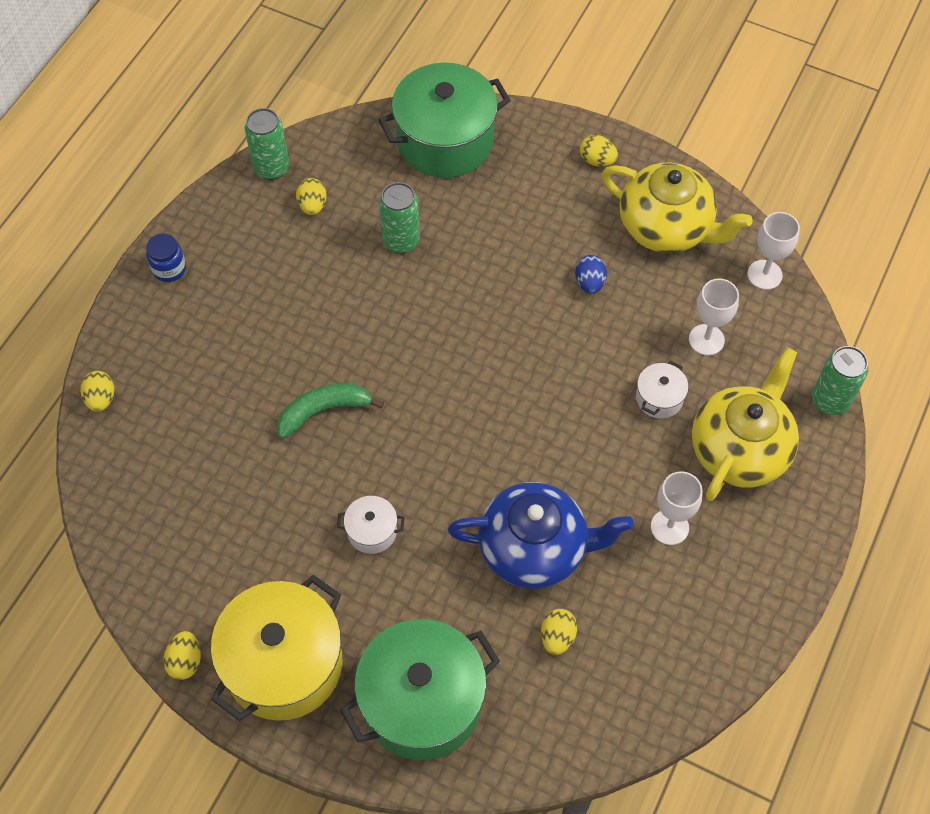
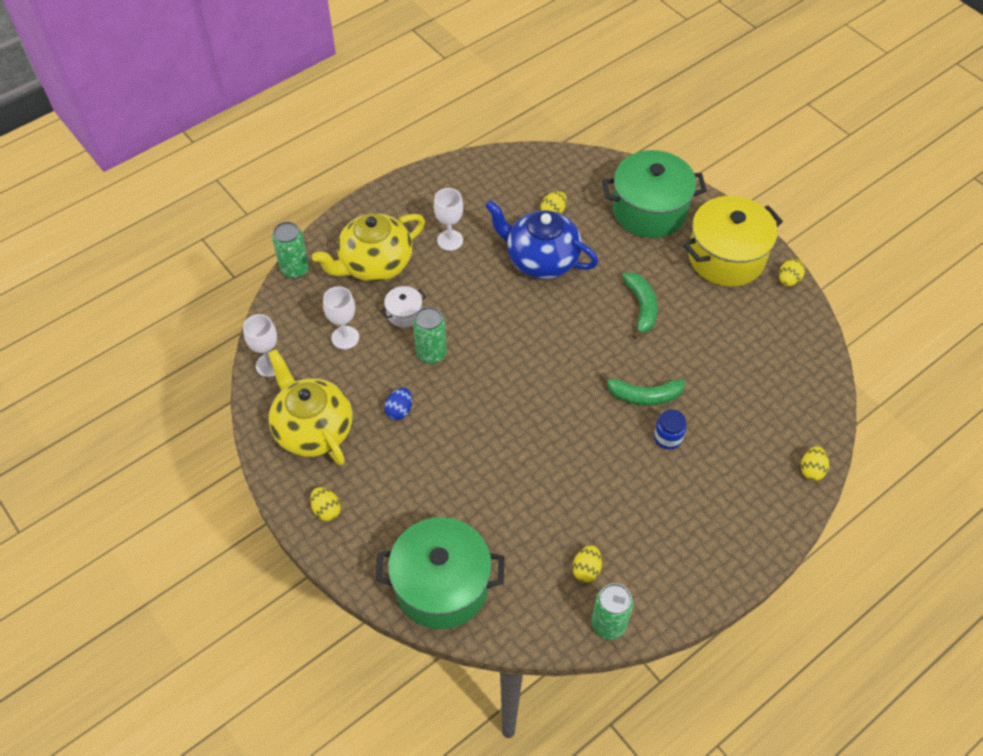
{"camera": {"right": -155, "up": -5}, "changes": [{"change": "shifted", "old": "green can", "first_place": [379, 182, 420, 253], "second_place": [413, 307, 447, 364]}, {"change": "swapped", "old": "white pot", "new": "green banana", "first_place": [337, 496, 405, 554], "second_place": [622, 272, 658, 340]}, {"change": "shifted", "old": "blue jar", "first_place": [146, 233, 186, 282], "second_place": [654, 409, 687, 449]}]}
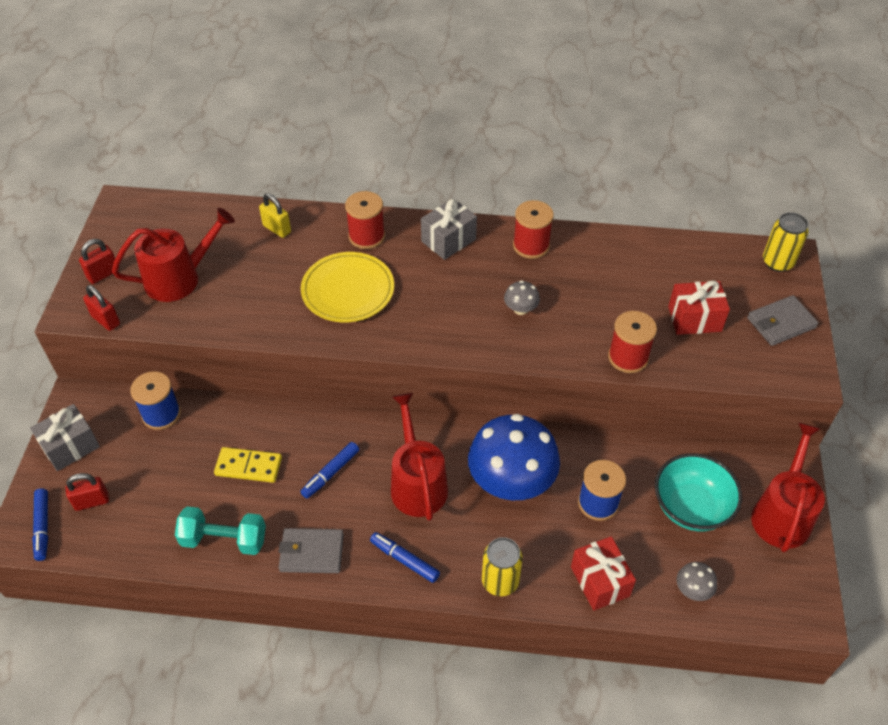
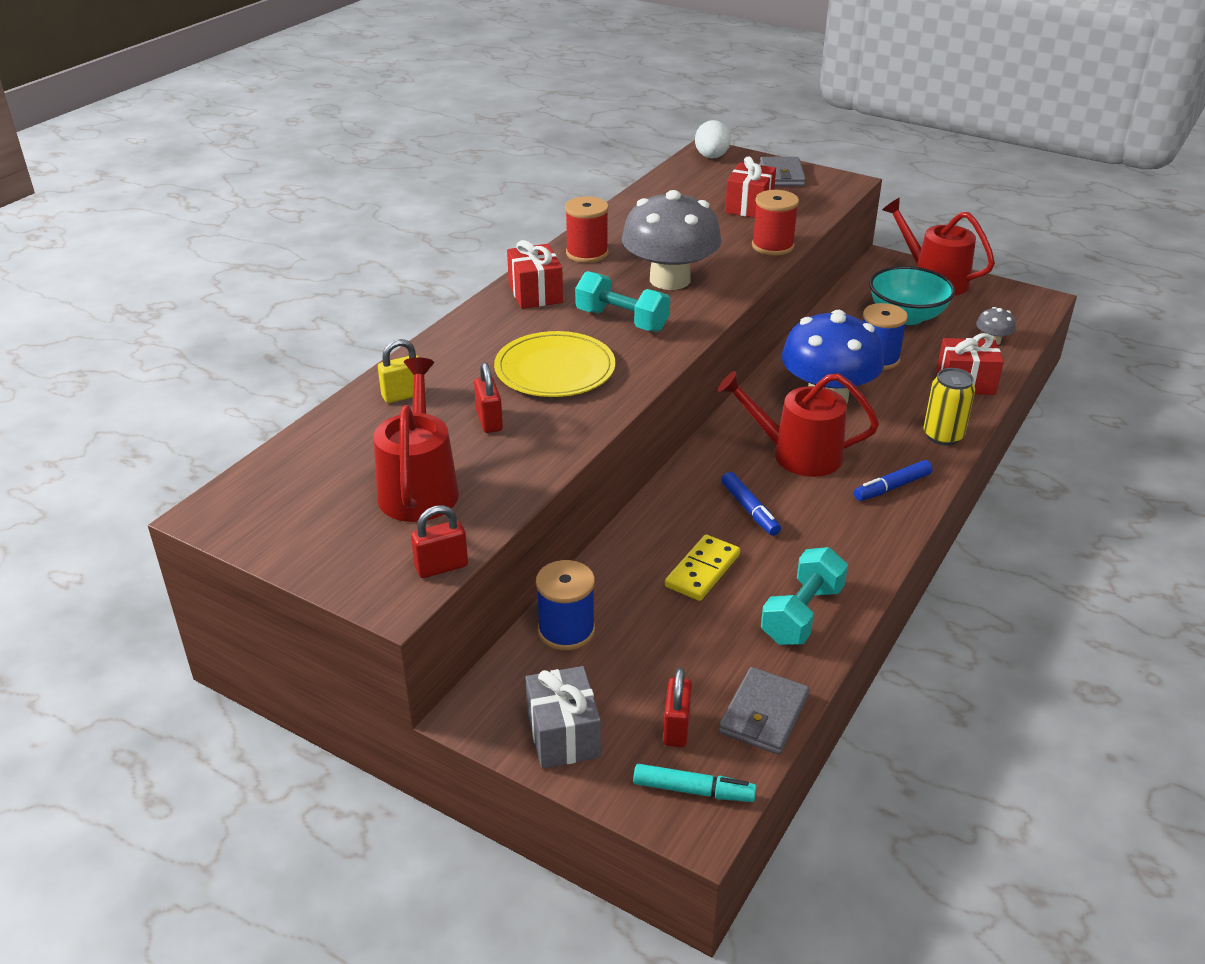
{"camera": {"right": -65, "up": -15}, "changes": [{"change": "shifted", "old": "red padlock", "first_place": [79, 239, 119, 284], "second_place": [474, 362, 503, 433]}, {"change": "repainted", "old": "grey gift", "new": "red gift", "first_place": [421, 198, 477, 260], "second_place": [507, 240, 563, 309]}, {"change": "new", "new": "turquoise dumbbell", "second_place": [575, 271, 670, 332]}, {"change": "scaled", "old": "grey mushroom", "first_place": [504, 280, 540, 315], "second_place": [622, 190, 722, 290], "factor": 2.42}, {"change": "repainted", "old": "blue marker", "new": "turquoise marker", "first_place": [32, 488, 48, 561], "second_place": [633, 764, 756, 802]}, {"change": "swapped", "old": "yellow can", "new": "white egg", "first_place": [763, 212, 809, 272], "second_place": [695, 120, 731, 158]}, {"change": "shifted", "old": "grey wallet", "first_place": [278, 528, 344, 573], "second_place": [719, 667, 810, 755]}, {"change": "gone", "old": "red spool", "first_place": [345, 191, 385, 249]}]}
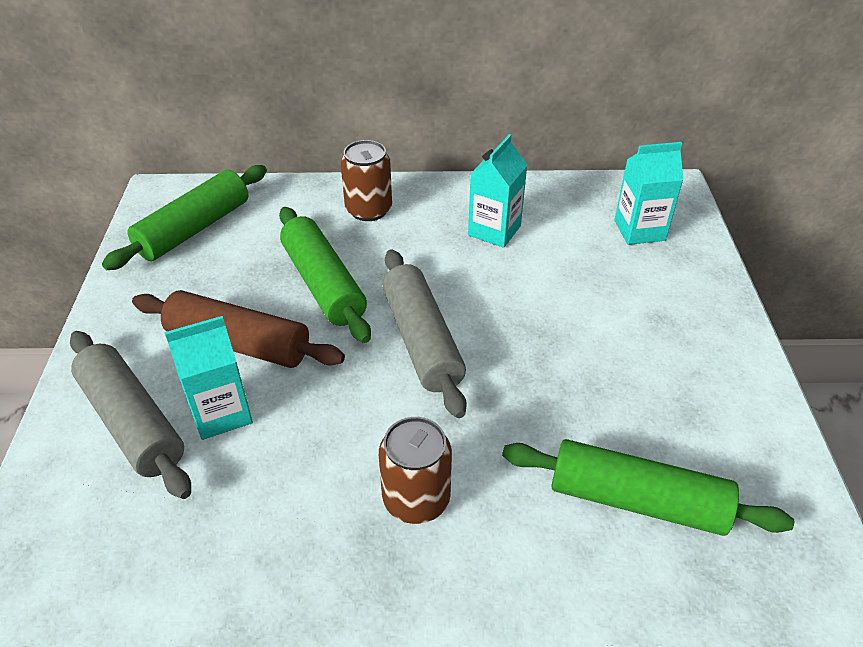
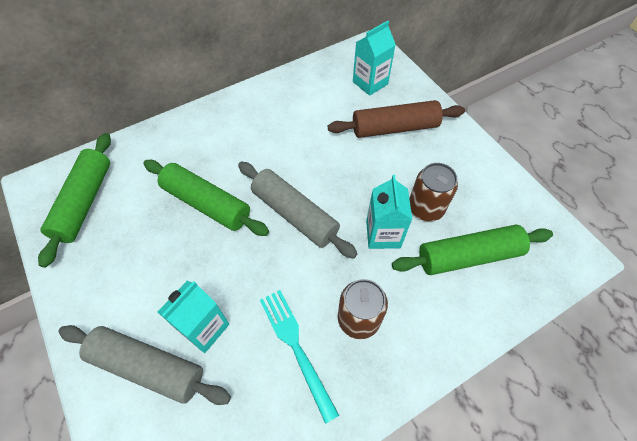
{"camera": {"right": -30, "up": 15}, "changes": [{"change": "new", "new": "turquoise fork", "second_place": [260, 290, 339, 424]}, {"change": "shifted", "old": "brown rolling pin", "first_place": [132, 290, 345, 368], "second_place": [328, 100, 465, 138]}, {"change": "shifted", "old": "turquoise carton", "first_place": [468, 134, 527, 248], "second_place": [366, 175, 412, 249]}, {"change": "shifted", "old": "brown can", "first_place": [341, 140, 392, 221], "second_place": [409, 163, 458, 221]}]}
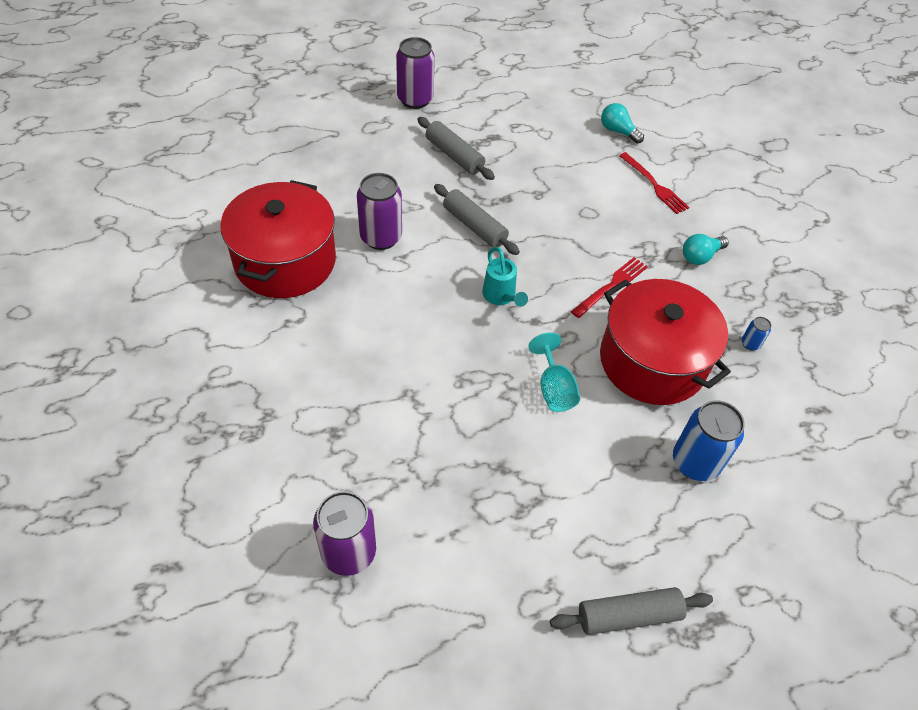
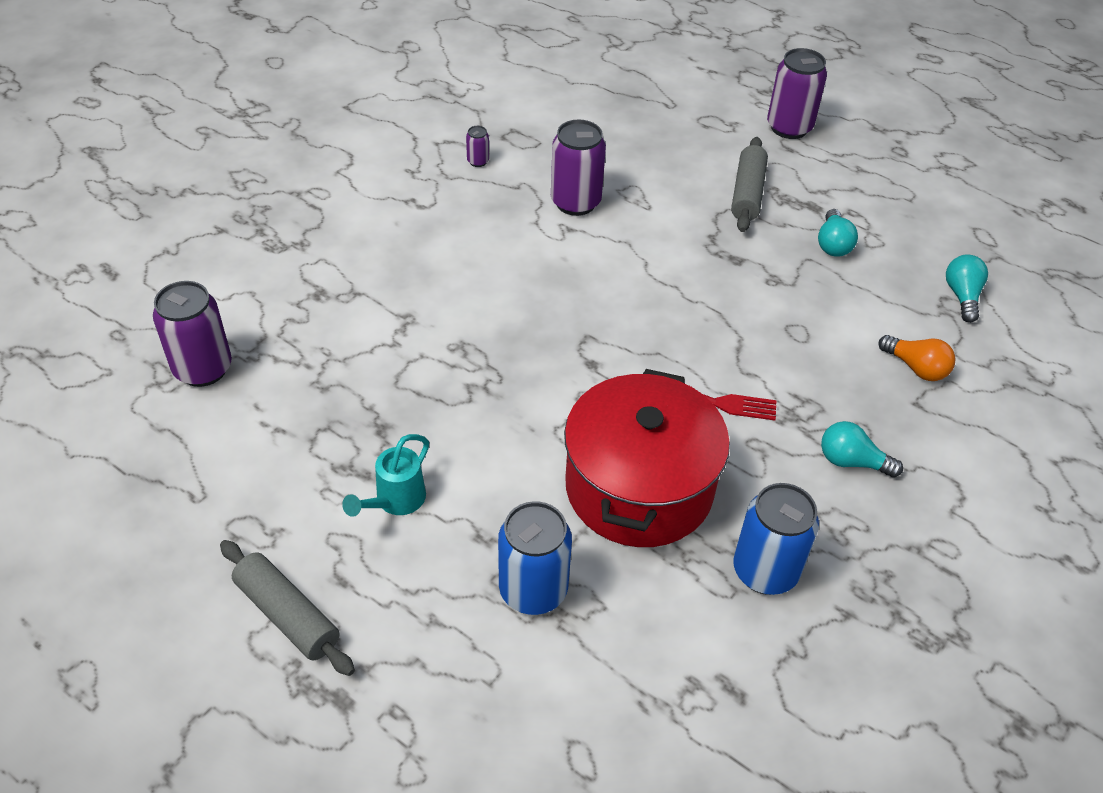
{"camera": {"right": 55, "up": -5}, "changes": [{"change": "shifted", "old": "turquoise watering can", "first_place": [482, 247, 528, 307], "second_place": [342, 434, 429, 517]}, {"change": "swapped", "old": "red pot", "new": "purple can", "first_place": [220, 180, 336, 298], "second_place": [466, 126, 489, 167]}, {"change": "scaled", "old": "blue can", "first_place": [742, 317, 771, 351], "second_place": [733, 483, 819, 595], "factor": 2.22}, {"change": "new", "new": "turquoise light bulb", "second_place": [818, 209, 858, 257]}, {"change": "swapped", "old": "red fork", "new": "orange light bulb", "first_place": [619, 152, 689, 214], "second_place": [878, 335, 955, 381]}, {"change": "gone", "old": "grey rolling pin", "first_place": [434, 184, 520, 255]}, {"change": "gone", "old": "turquoise goblet", "first_place": [528, 333, 580, 412]}]}
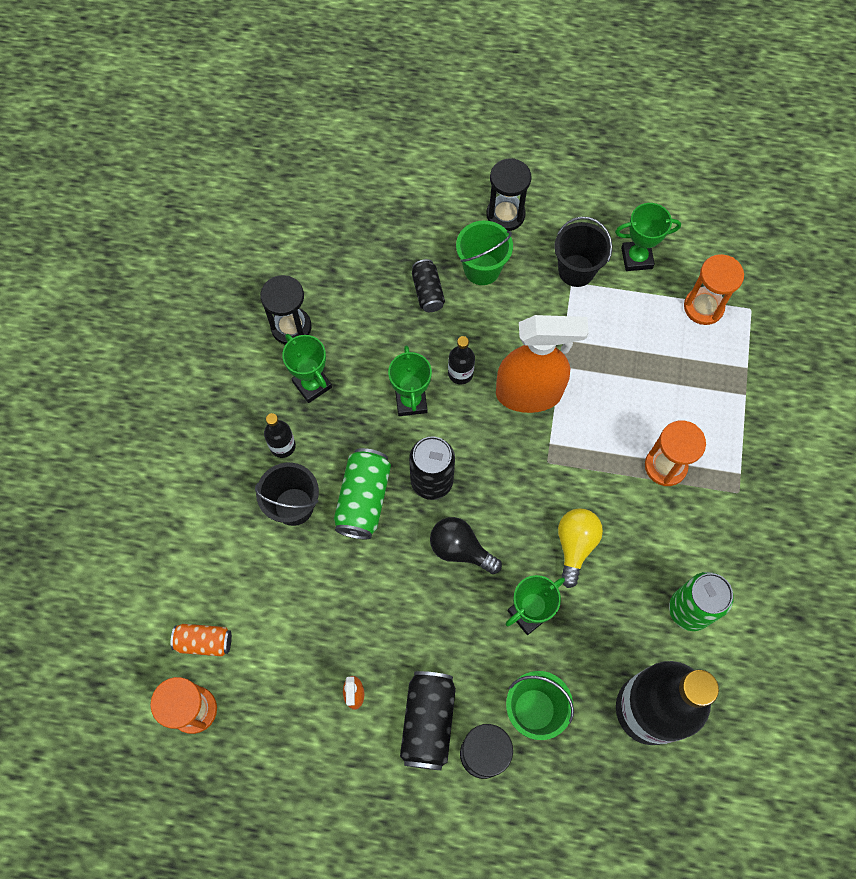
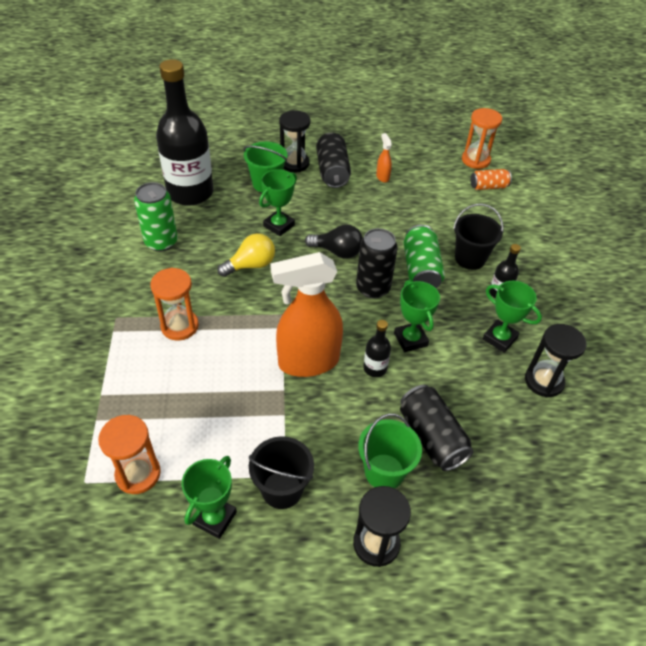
{"camera": {"right": 165, "up": -20}, "changes": [{"change": "rotated", "old": "green trophy", "first_place": [615, 203, 681, 271], "second_place": [182, 456, 237, 539], "degrees": -45}, {"change": "rotated", "old": "yellow light bulb", "first_place": [558, 508, 603, 588], "second_place": [217, 233, 275, 277], "degrees": -120}, {"change": "scaled", "old": "black can", "first_place": [412, 259, 445, 312], "second_place": [400, 385, 474, 471], "factor": 1.58}]}
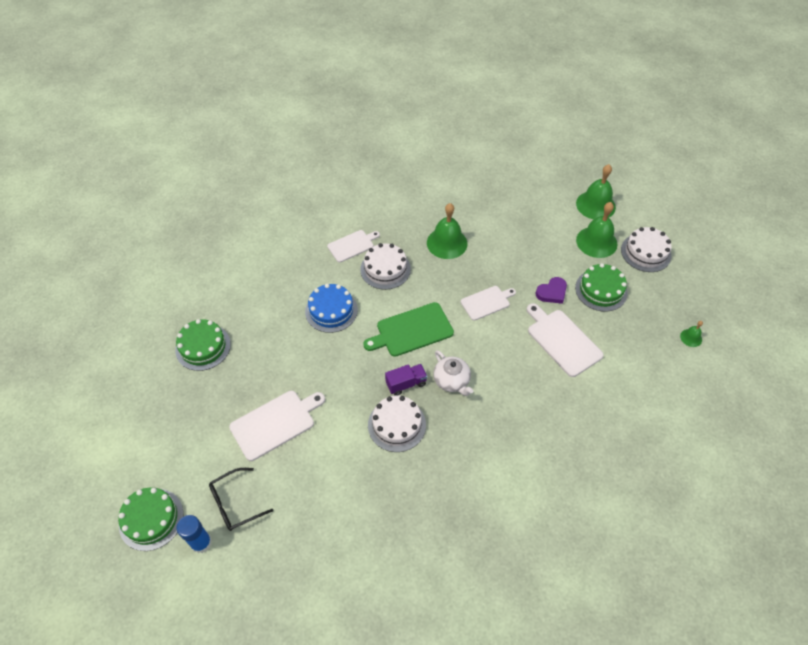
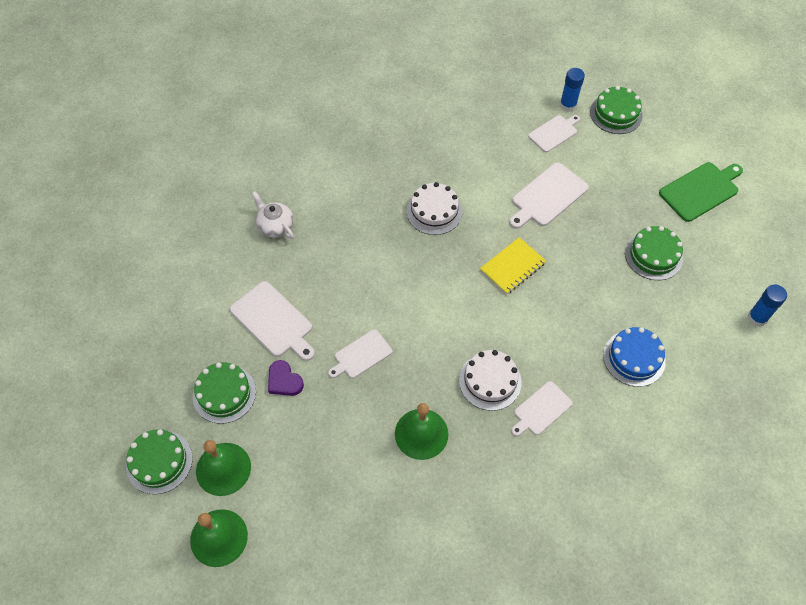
{"camera": {"right": 170, "up": 5}, "changes": [{"change": "repainted", "old": "white cake", "new": "green cake", "first_place": [621, 227, 672, 272], "second_place": [126, 429, 193, 494]}, {"change": "shifted", "old": "white teapot", "first_place": [433, 350, 473, 396], "second_place": [252, 191, 294, 239]}, {"change": "rotated", "old": "purple heart", "first_place": [536, 277, 567, 304], "second_place": [268, 360, 304, 396], "degrees": -90}, {"change": "new", "new": "yellow notebook", "second_place": [480, 237, 546, 294]}, {"change": "swapped", "old": "black glasses", "new": "white cutting board", "first_place": [209, 468, 273, 531], "second_place": [528, 115, 580, 152]}, {"change": "shifted", "old": "blue cake", "first_place": [305, 284, 358, 333], "second_place": [603, 327, 666, 387]}, {"change": "shifted", "old": "green cutting board", "first_place": [363, 302, 454, 357], "second_place": [659, 162, 743, 222]}, {"change": "new", "new": "blue glue stick", "second_place": [748, 284, 787, 327]}, {"change": "gone", "old": "purple truck", "first_place": [385, 364, 427, 396]}, {"change": "gone", "old": "green bell", "first_place": [680, 321, 703, 347]}]}
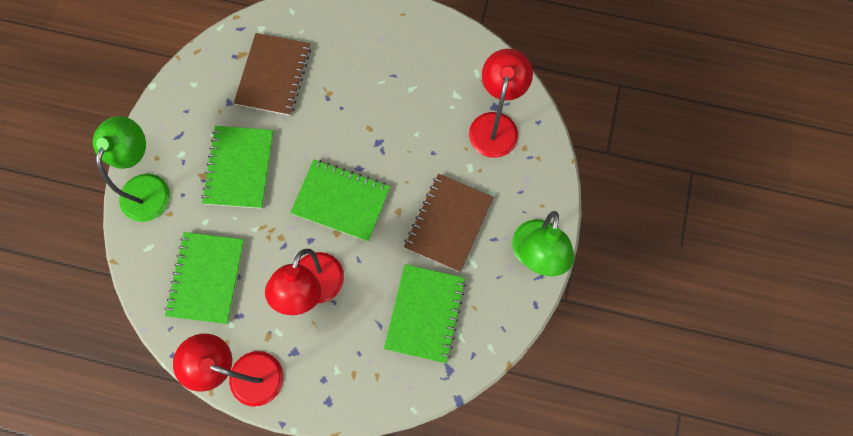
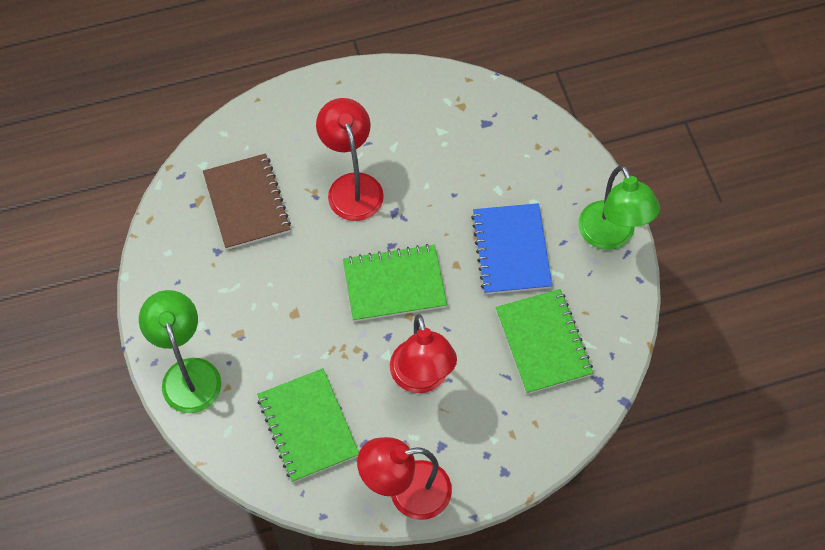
{"camera": {"right": -30, "up": -10}, "changes": [{"change": "shifted", "old": "red lamp", "first_place": [469, 49, 533, 158], "second_place": [316, 98, 384, 221]}, {"change": "repainted", "old": "brown notebook", "new": "blue notebook", "first_place": [404, 174, 493, 272], "second_place": [471, 203, 553, 294]}, {"change": "gone", "old": "green notebook", "first_place": [201, 126, 274, 209]}]}
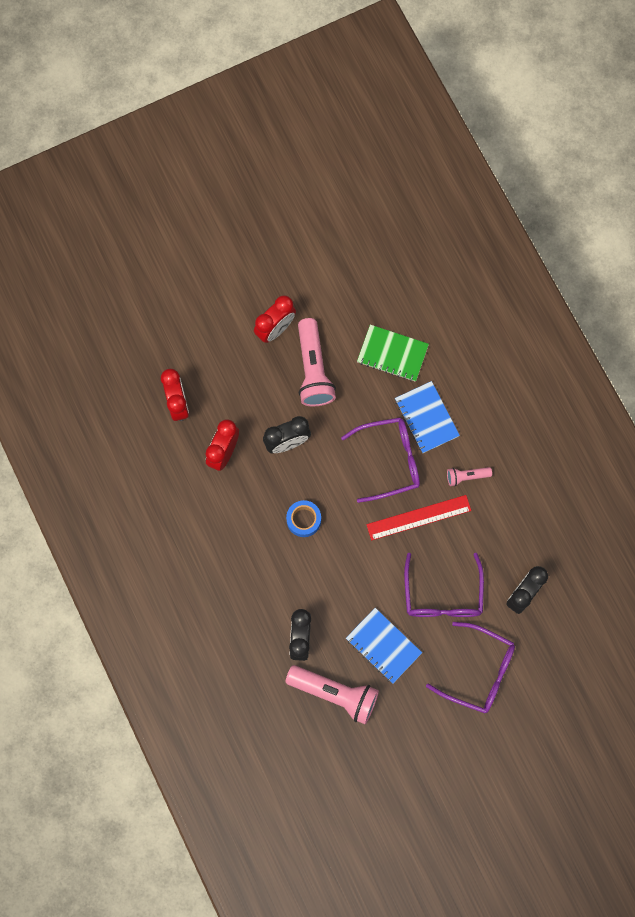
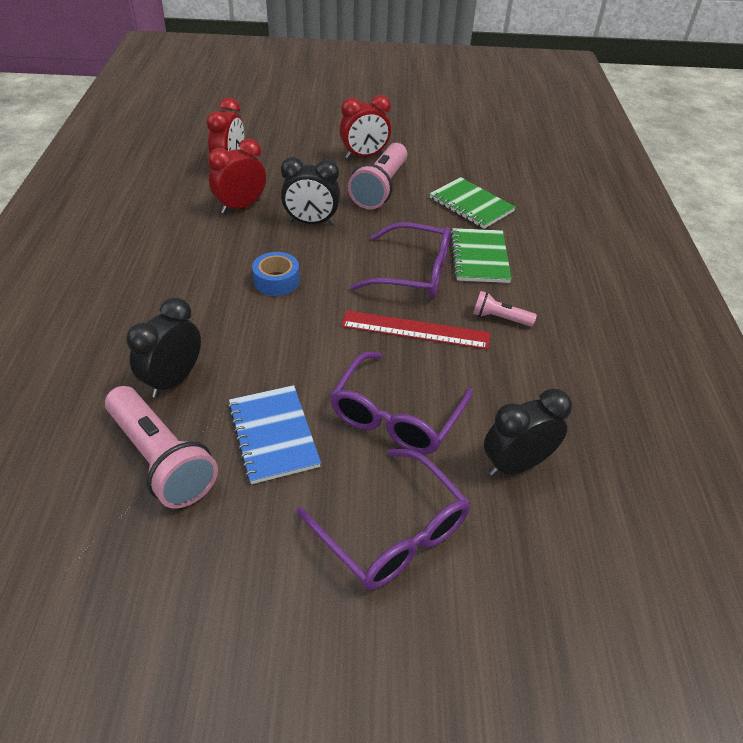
{"camera": {"right": 25, "up": -30}, "changes": [{"change": "repainted", "old": "blue notebook", "new": "green notebook", "first_place": [395, 381, 460, 453], "second_place": [451, 228, 512, 283]}]}
